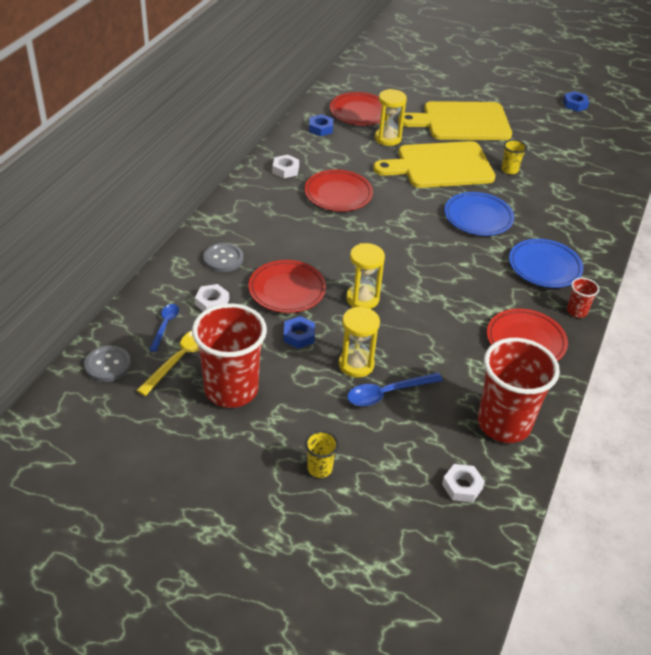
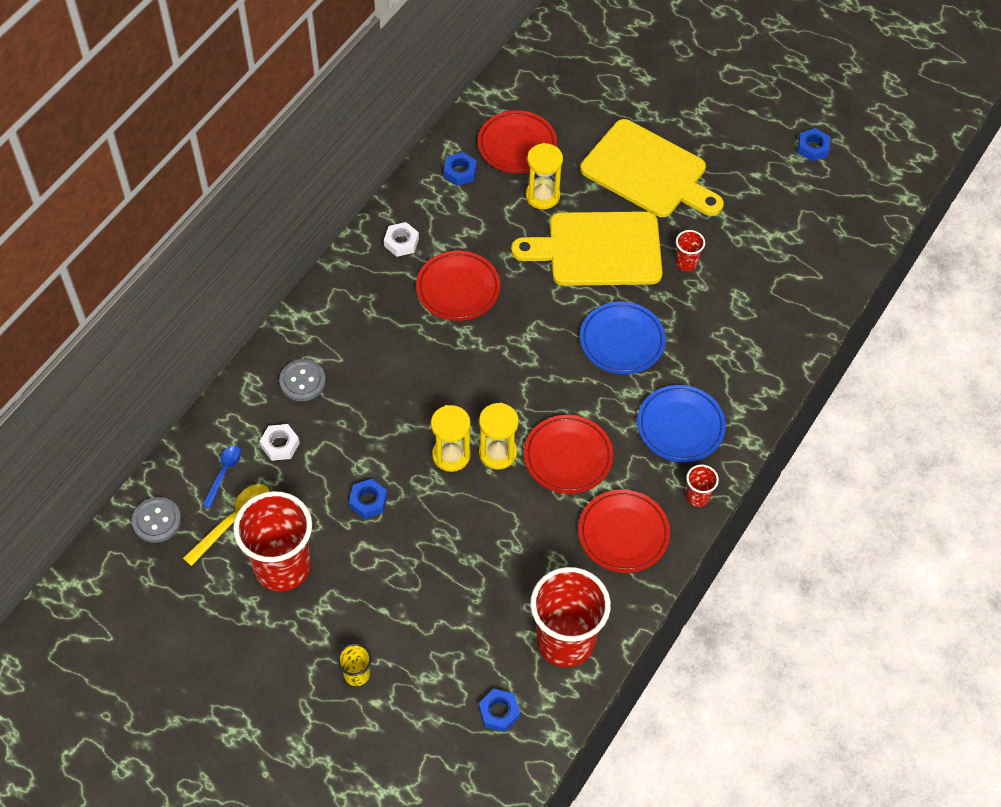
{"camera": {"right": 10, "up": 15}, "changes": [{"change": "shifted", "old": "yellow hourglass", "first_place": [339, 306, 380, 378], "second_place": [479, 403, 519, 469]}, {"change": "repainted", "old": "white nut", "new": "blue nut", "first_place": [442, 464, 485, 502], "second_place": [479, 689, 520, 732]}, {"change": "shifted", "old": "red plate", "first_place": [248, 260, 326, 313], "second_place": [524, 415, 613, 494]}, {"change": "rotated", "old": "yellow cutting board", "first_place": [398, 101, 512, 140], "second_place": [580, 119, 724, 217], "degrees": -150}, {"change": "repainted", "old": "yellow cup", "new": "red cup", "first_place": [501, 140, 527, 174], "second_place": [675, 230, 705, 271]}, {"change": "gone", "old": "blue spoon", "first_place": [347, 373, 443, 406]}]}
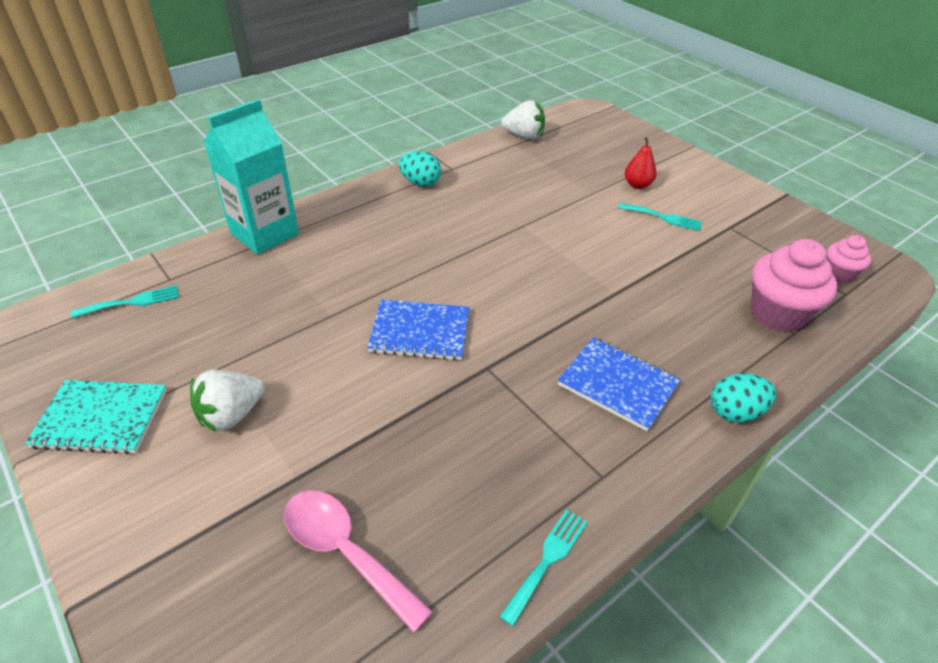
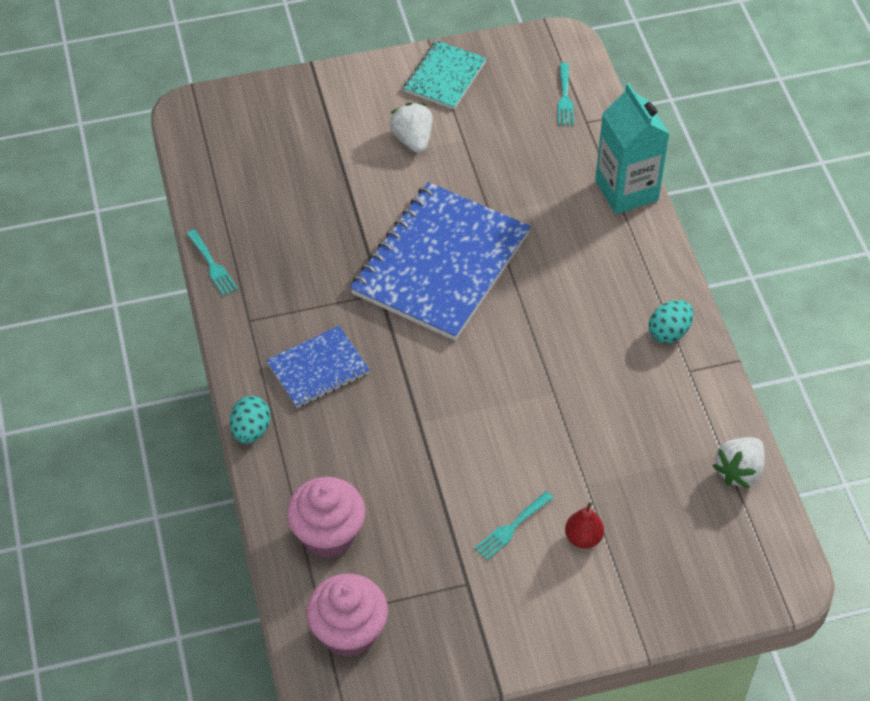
{"camera": {"right": 115, "up": 10}, "changes": [{"change": "scaled", "old": "pink cupcake", "first_place": [827, 235, 871, 283], "second_place": [306, 573, 388, 657], "factor": 1.78}, {"change": "scaled", "old": "blue notebook", "first_place": [367, 299, 469, 361], "second_place": [350, 182, 531, 341], "factor": 1.95}, {"change": "gone", "old": "pink spoon", "first_place": [284, 490, 433, 633]}]}
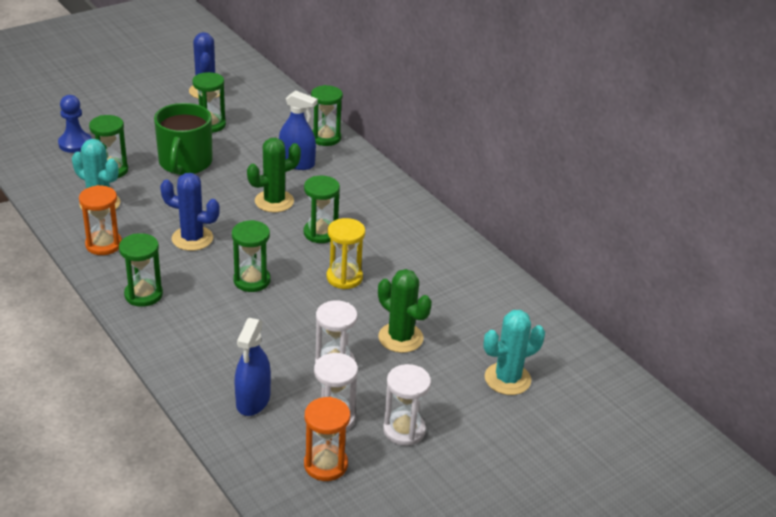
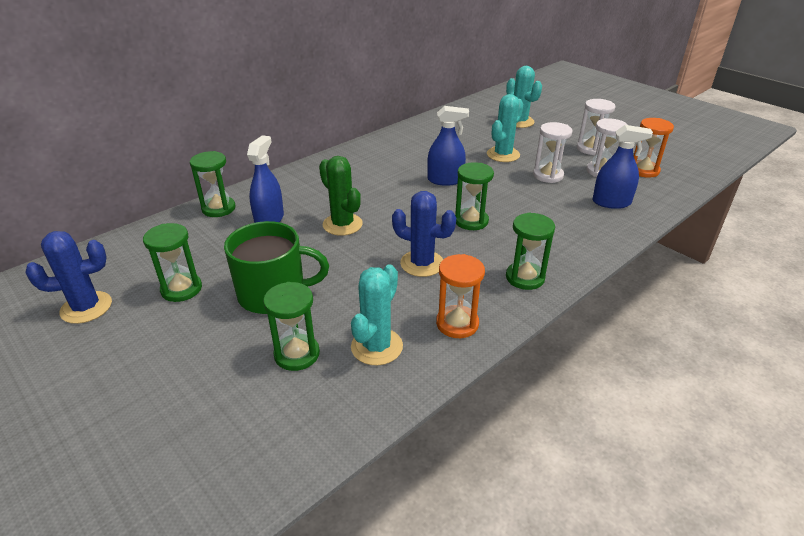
{"camera": {"right": -95, "up": 0}, "changes": [{"change": "rotated", "old": "blue cactus", "first_place": [160, 173, 220, 251], "second_place": [392, 191, 456, 277], "degrees": -75}, {"change": "swapped", "old": "yellow hourglass", "new": "blue spray bottle", "first_place": [327, 218, 365, 289], "second_place": [427, 106, 469, 186]}, {"change": "repainted", "old": "green cactus", "new": "turquoise cactus", "first_place": [378, 269, 432, 353], "second_place": [487, 94, 523, 162]}, {"change": "gone", "old": "blue pawn", "first_place": [58, 95, 92, 153]}, {"change": "gone", "old": "green hourglass", "first_place": [303, 176, 340, 243]}]}
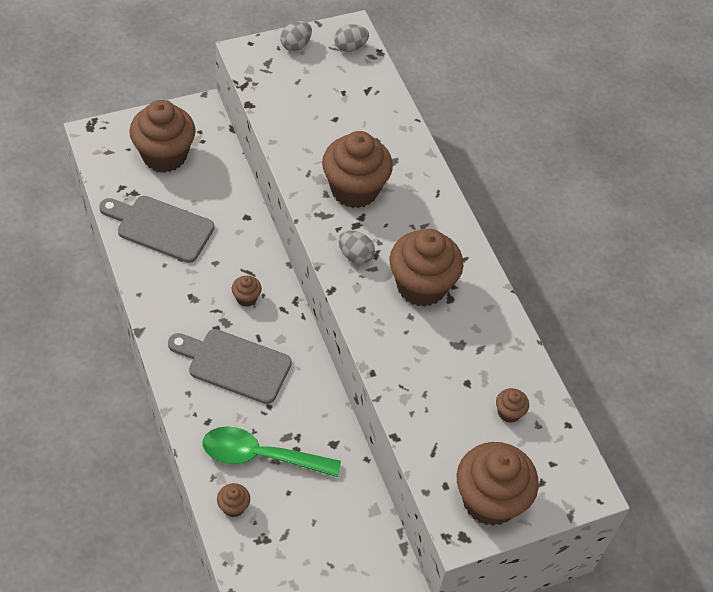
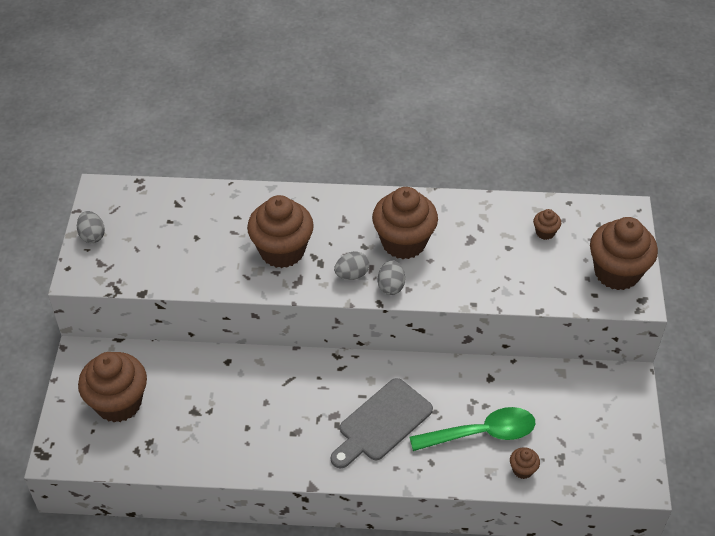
{"camera": {"right": -60, "up": -5}, "changes": [{"change": "shifted", "old": "grey egg", "first_place": [334, 24, 369, 52], "second_place": [378, 260, 405, 295]}, {"change": "rotated", "old": "green spoon", "first_place": [203, 426, 341, 477], "second_place": [410, 407, 535, 451], "degrees": -135}, {"change": "gone", "old": "grey cutting board", "first_place": [99, 196, 214, 263]}, {"change": "gone", "old": "brown cupcake", "first_place": [232, 276, 262, 307]}]}
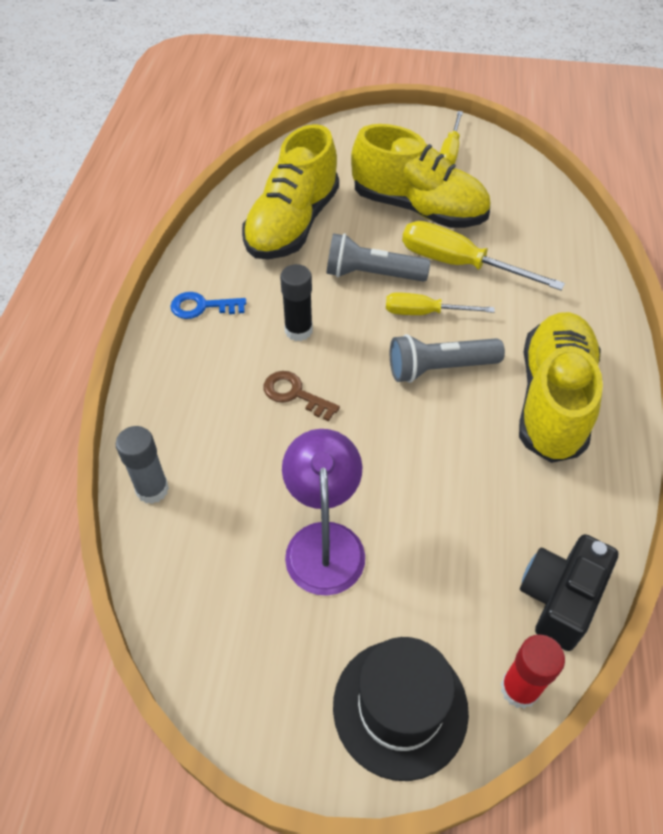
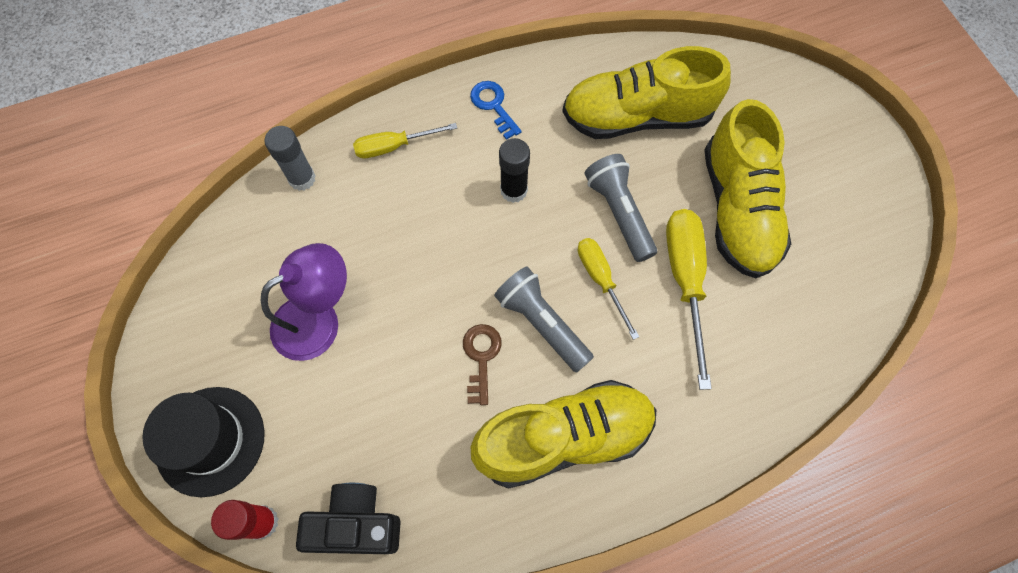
{"camera": {"right": 60, "up": 15}, "changes": [{"change": "shifted", "old": "yellow screwdriver", "first_place": [440, 111, 463, 164], "second_place": [353, 123, 457, 158]}, {"change": "shifted", "old": "brown key", "first_place": [263, 371, 340, 421], "second_place": [463, 324, 502, 405]}]}
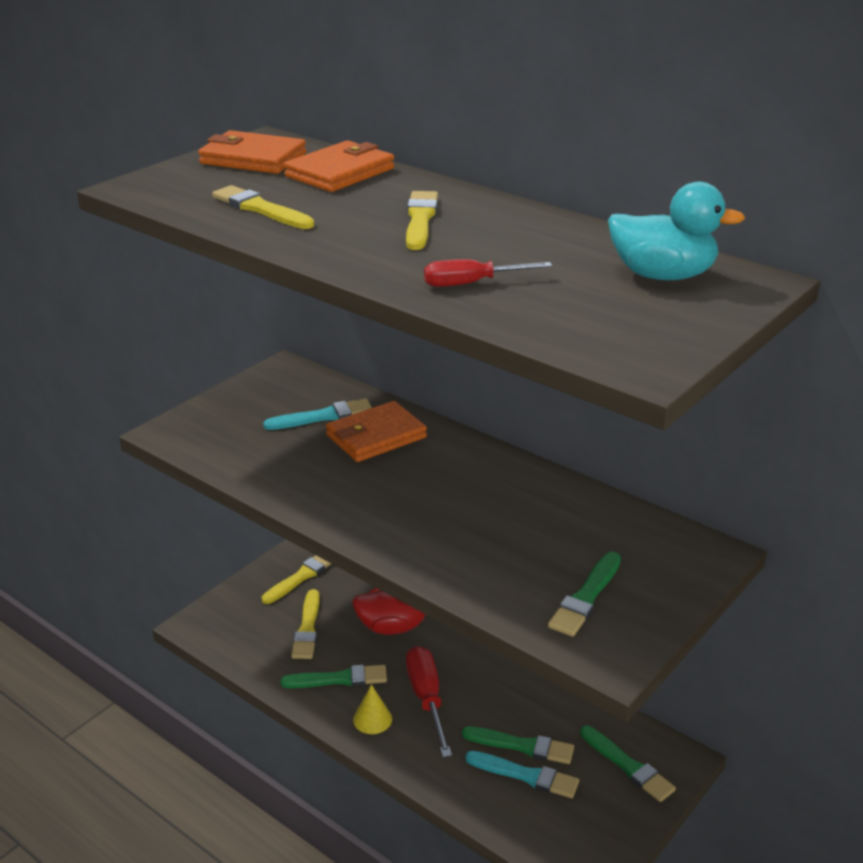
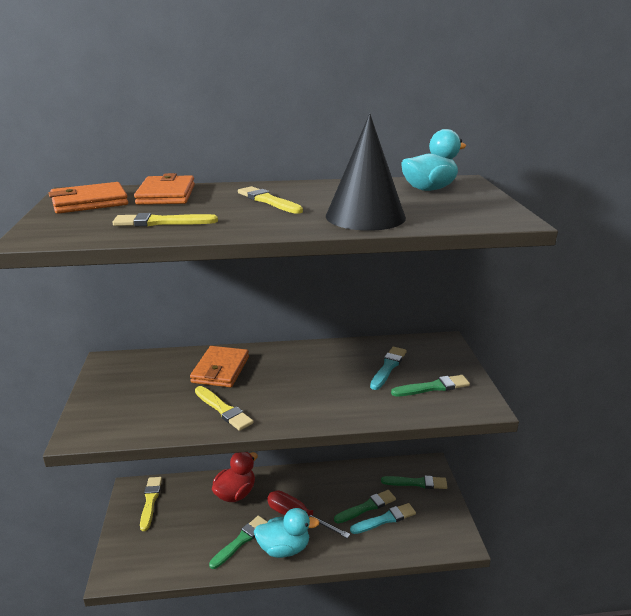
{"camera": {"right": -45, "up": -5}, "changes": [{"change": "shifted", "old": "yellow brush", "first_place": [291, 589, 320, 659], "second_place": [195, 386, 253, 431]}, {"change": "swapped", "old": "yellow cone", "new": "turquoise duck", "first_place": [353, 684, 392, 734], "second_place": [254, 508, 320, 558]}, {"change": "swapped", "old": "red screwdriver", "new": "black cone", "first_place": [424, 259, 552, 287], "second_place": [326, 114, 406, 231]}, {"change": "shifted", "old": "turquoise brush", "first_place": [263, 399, 372, 430], "second_place": [370, 347, 407, 390]}, {"change": "rotated", "old": "green brush", "first_place": [548, 552, 621, 637], "second_place": [391, 375, 470, 396], "degrees": -90}]}
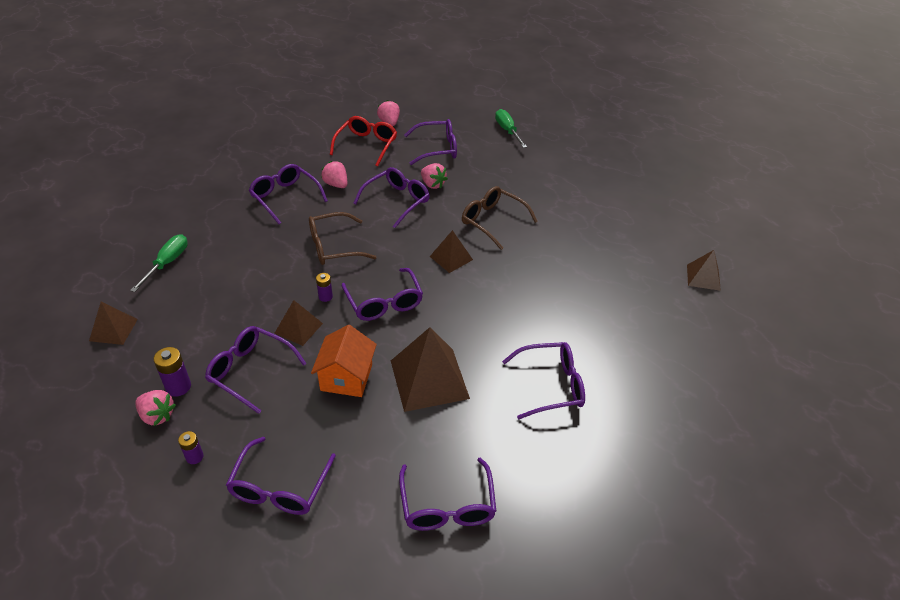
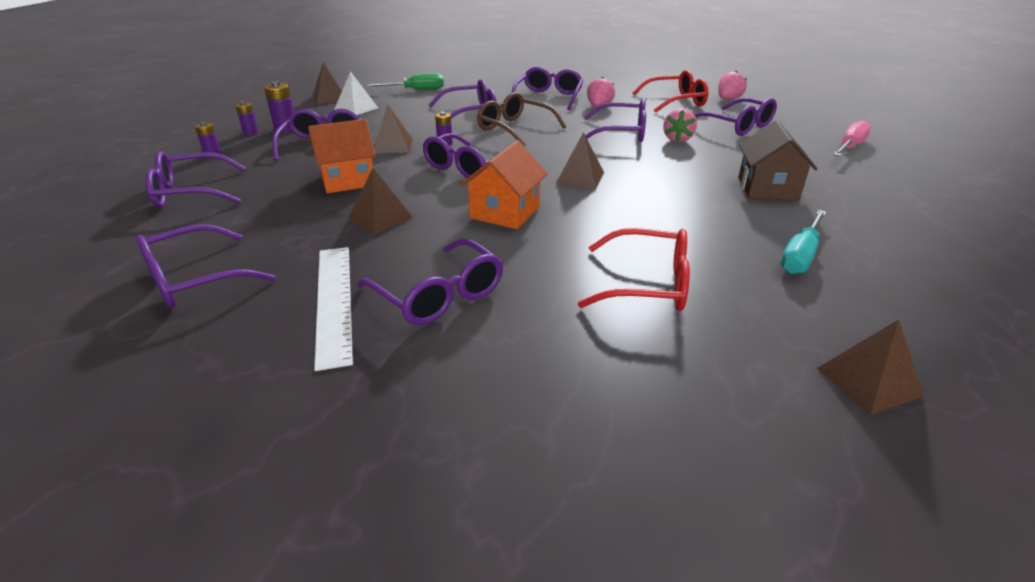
{"camera": {"right": 60, "up": -10}, "changes": [{"change": "swapped", "old": "pink strawberry", "new": "purple battery", "first_place": [135, 390, 176, 426], "second_place": [235, 101, 258, 135]}, {"change": "new", "new": "white ruler", "second_place": [314, 247, 353, 371]}, {"change": "new", "new": "white pyramid", "second_place": [334, 71, 378, 115]}, {"change": "scaled", "old": "brown pyramid", "first_place": [391, 327, 470, 412], "second_place": [348, 168, 413, 234], "factor": 0.56}, {"change": "new", "new": "purple glasses", "second_place": [429, 79, 496, 119]}, {"change": "new", "new": "orange house", "second_place": [460, 140, 548, 229]}, {"change": "new", "new": "red glasses", "second_place": [578, 228, 690, 311]}, {"change": "new", "new": "brown house", "second_place": [738, 120, 817, 200]}, {"change": "new", "new": "turquoise screwdriver", "second_place": [780, 210, 826, 274]}, {"change": "repainted", "old": "green screwdriver", "new": "pink screwdriver", "first_place": [495, 109, 527, 148], "second_place": [833, 120, 871, 156]}, {"change": "gone", "old": "brown glasses", "first_place": [462, 186, 538, 250]}]}
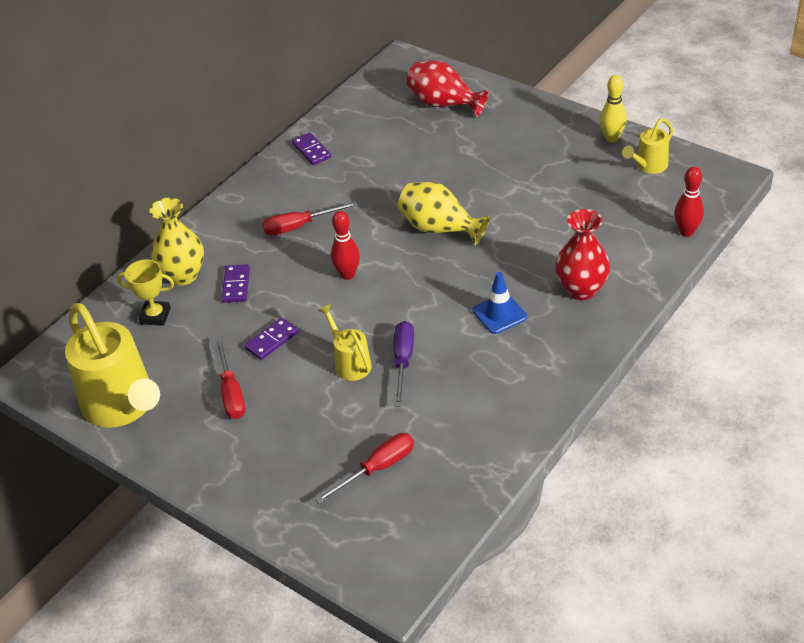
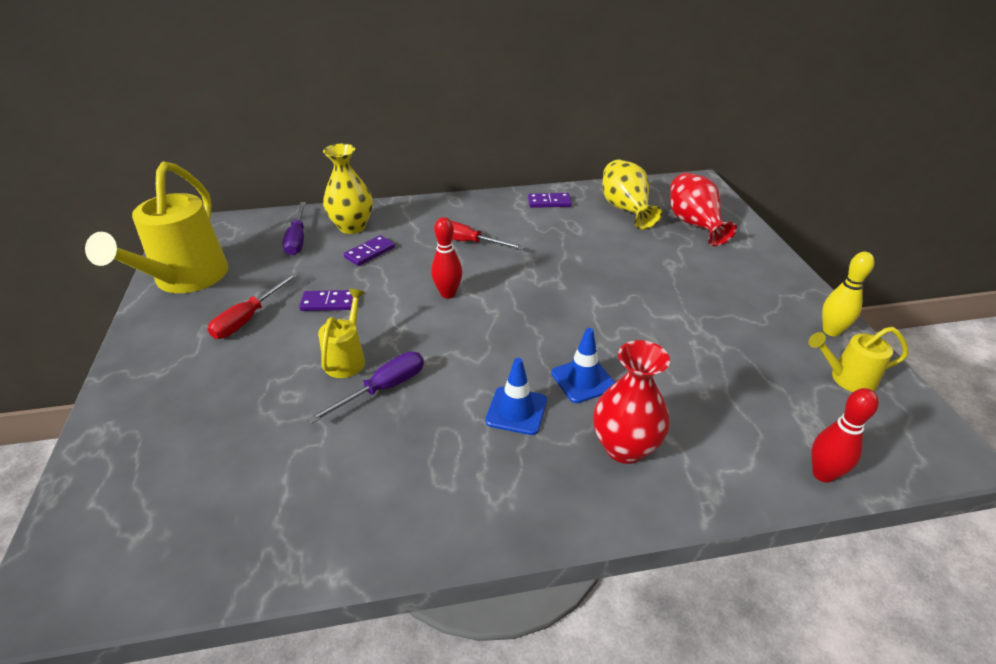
{"camera": {"right": 40, "up": -5}, "changes": [{"change": "swapped", "old": "yellow trophy", "new": "purple screwdriver", "first_place": [117, 259, 174, 326], "second_place": [282, 202, 306, 255]}, {"change": "rotated", "old": "purple domino", "first_place": [292, 133, 331, 165], "second_place": [528, 193, 572, 208], "degrees": 75}, {"change": "new", "new": "blue traffic cone", "second_place": [551, 328, 615, 403]}, {"change": "shifted", "old": "yellow vase", "first_place": [398, 182, 489, 245], "second_place": [603, 159, 662, 230]}, {"change": "gone", "old": "red screwdriver", "first_place": [315, 433, 414, 504]}]}
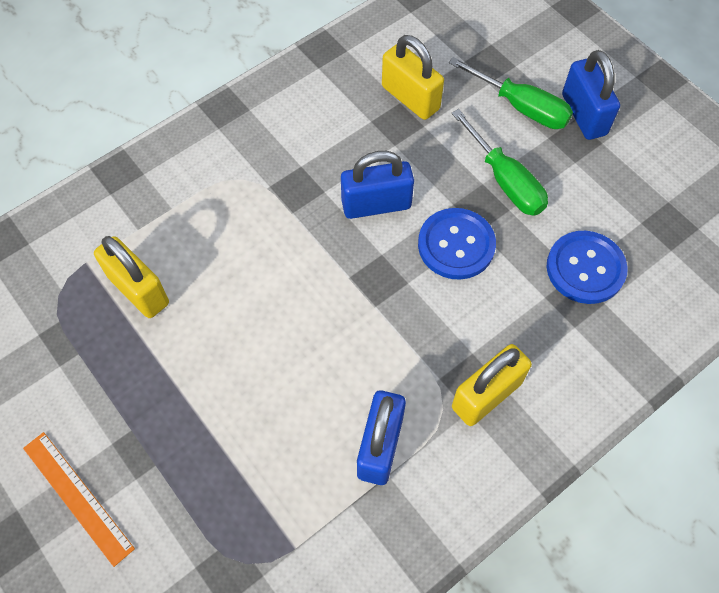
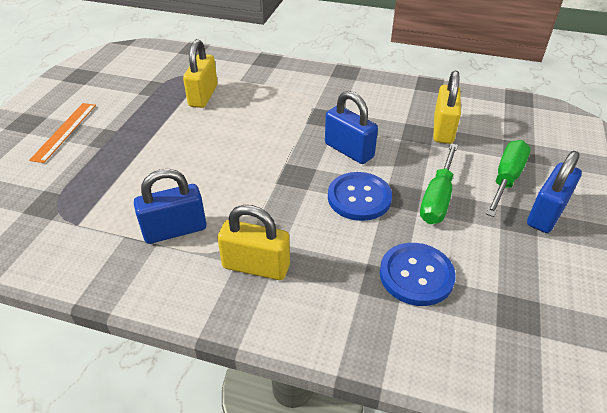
{"camera": {"right": 55, "up": -20}, "changes": [{"change": "rotated", "old": "green screwdriver", "first_place": [449, 57, 573, 129], "second_place": [486, 140, 531, 217], "degrees": -150}]}
